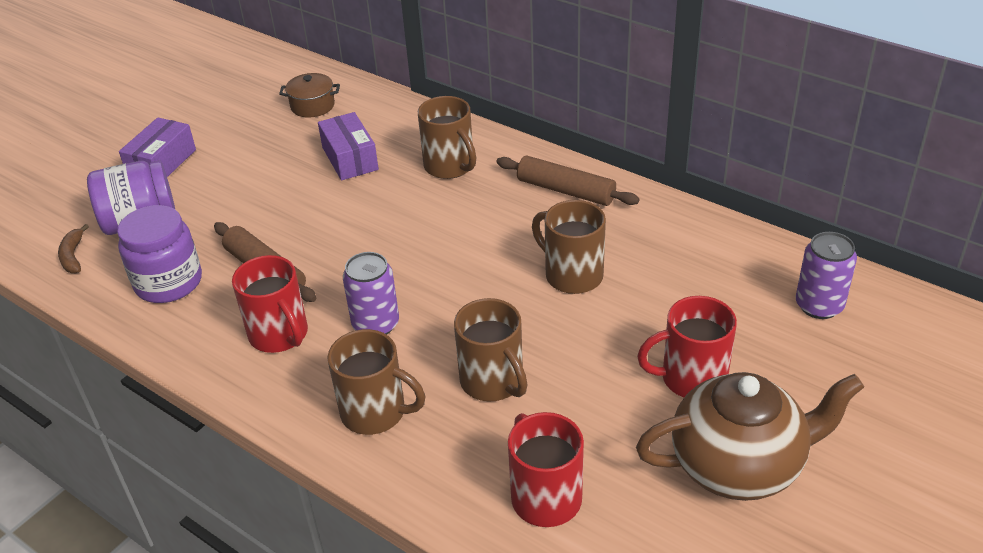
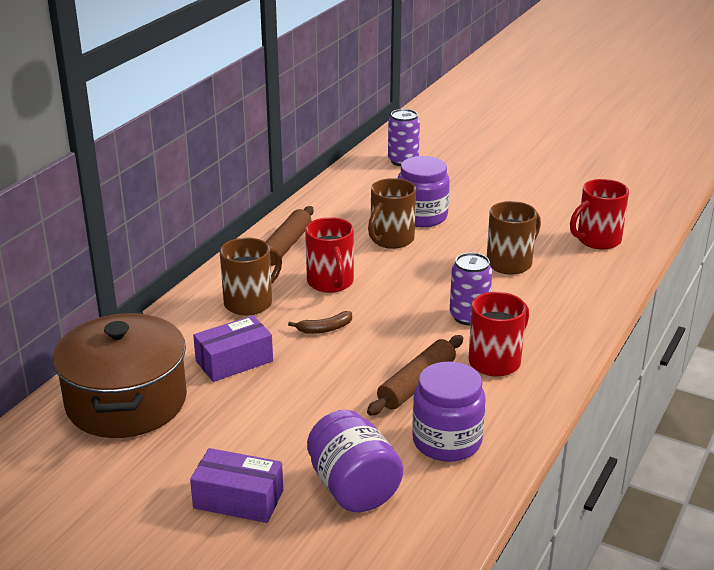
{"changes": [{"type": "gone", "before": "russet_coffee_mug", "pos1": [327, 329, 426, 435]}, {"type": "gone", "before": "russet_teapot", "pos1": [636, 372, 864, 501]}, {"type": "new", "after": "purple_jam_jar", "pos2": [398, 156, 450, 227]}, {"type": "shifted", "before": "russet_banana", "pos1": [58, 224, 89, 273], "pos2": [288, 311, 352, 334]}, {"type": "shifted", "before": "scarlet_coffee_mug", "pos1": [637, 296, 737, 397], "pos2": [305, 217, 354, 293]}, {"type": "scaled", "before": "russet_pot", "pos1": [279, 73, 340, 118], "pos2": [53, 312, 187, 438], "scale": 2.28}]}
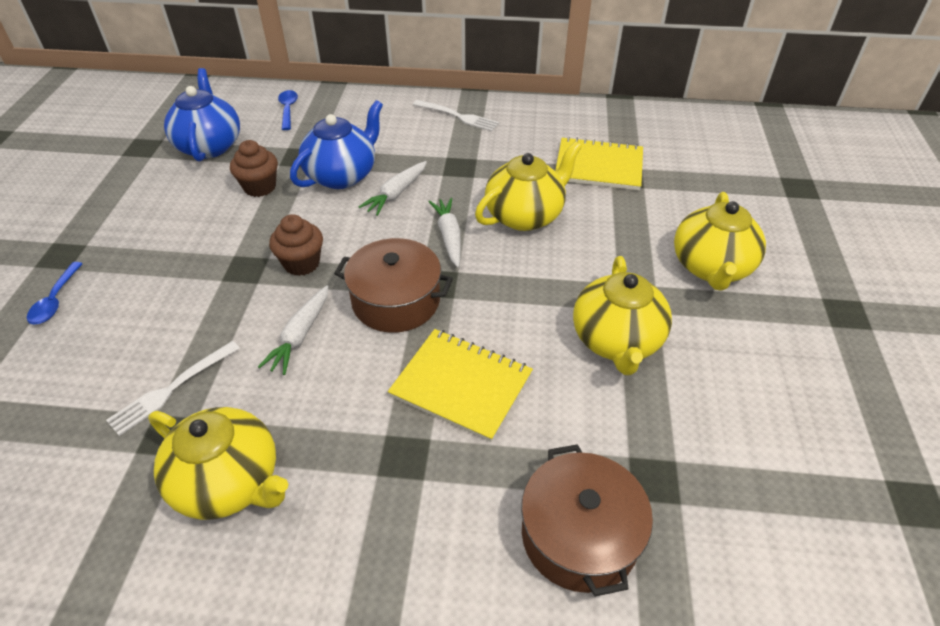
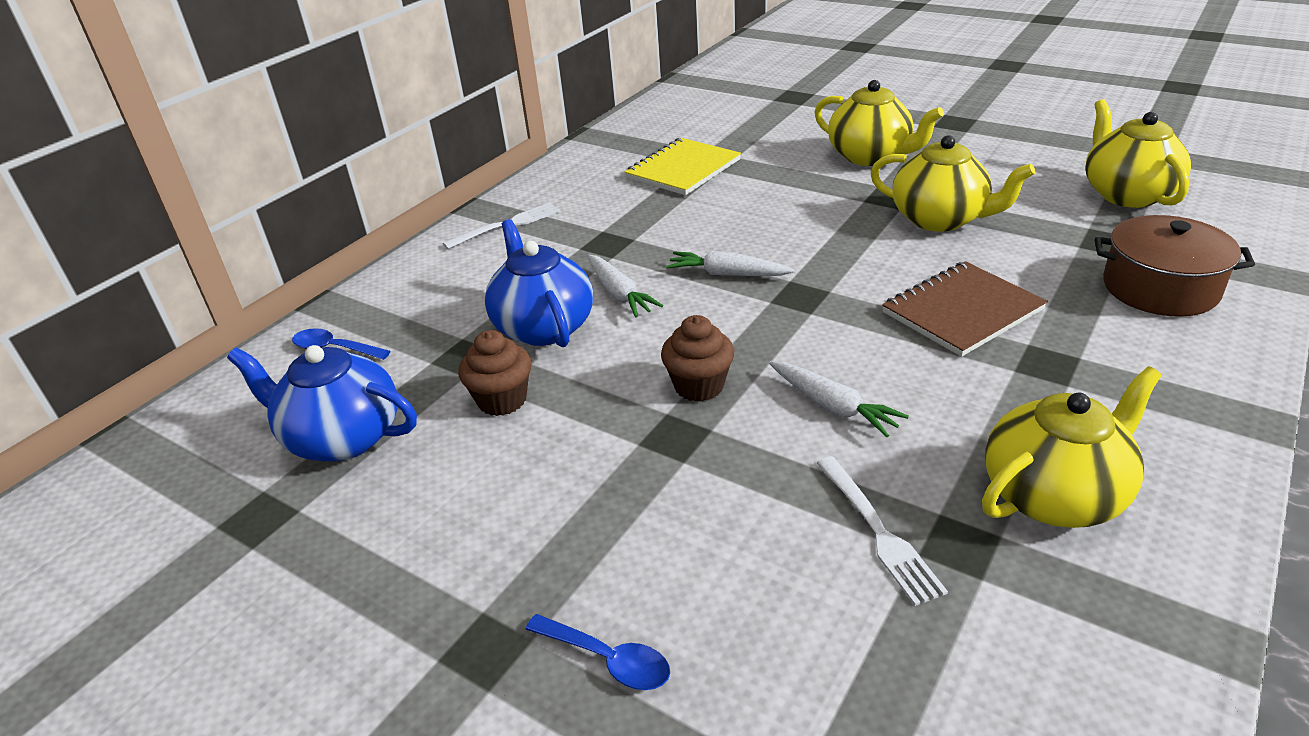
{"changes": [{"type": "gone", "before": "russet_pot", "pos1": [334, 238, 453, 333]}, {"type": "shifted", "before": "bright_yellow_teapot", "pos1": [475, 141, 582, 231], "pos2": [1086, 99, 1191, 208]}, {"type": "repainted", "before": "bright_yellow_notepad", "after": "russet_notepad", "pos1": [388, 329, 533, 442], "pos2": [882, 261, 1048, 357]}]}
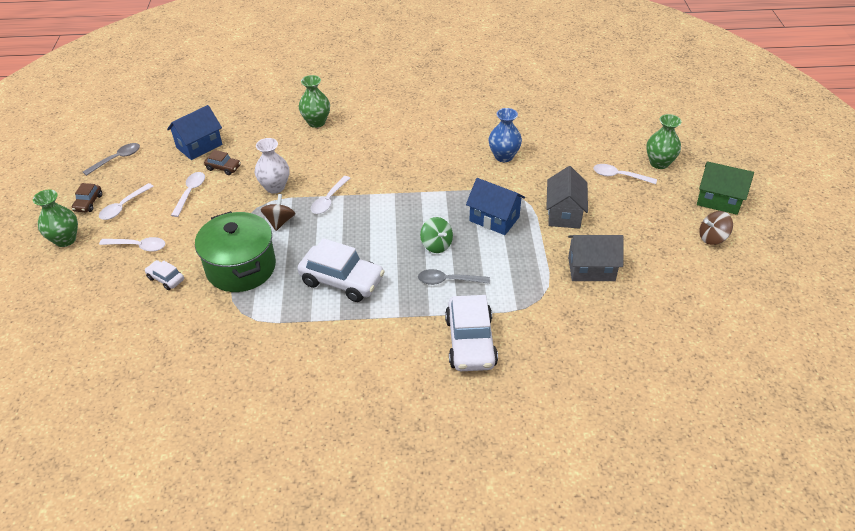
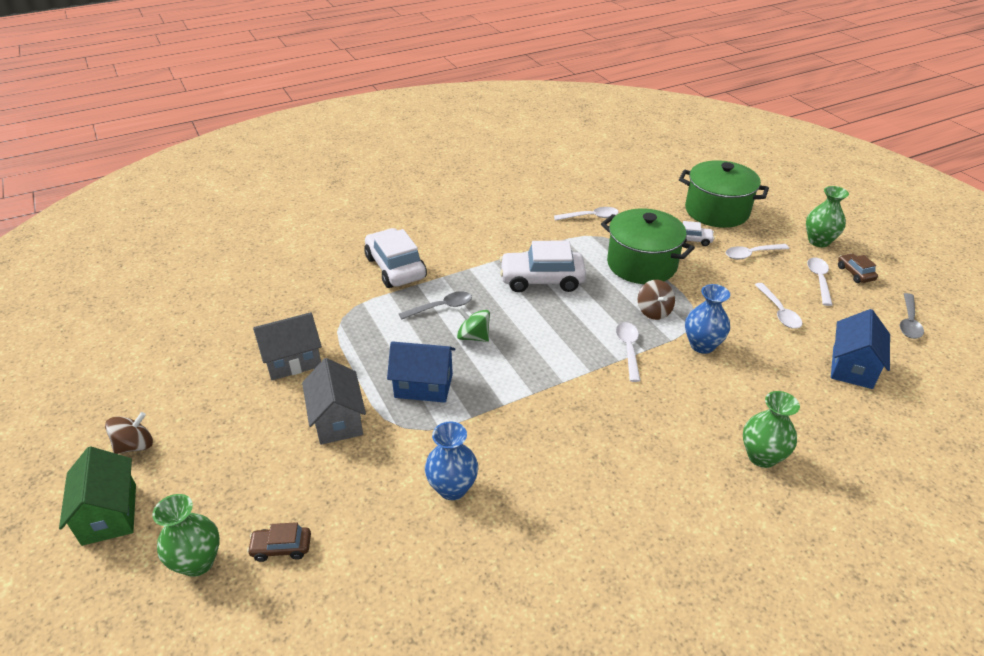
{"changes": [{"type": "new", "after": "green_pot", "pos2": [679, 160, 769, 228]}, {"type": "shifted", "before": "russet_automobile", "pos1": [204, 150, 241, 175], "pos2": [247, 522, 311, 562]}, {"type": "shifted", "before": "white_spoon", "pos1": [593, 164, 657, 184], "pos2": [554, 207, 619, 221]}, {"type": "repainted", "before": "white_flower_vase", "after": "cobalt_flower_vase", "pos1": [255, 138, 289, 194], "pos2": [685, 284, 730, 354]}, {"type": "rotated", "before": "green_house", "pos1": [697, 162, 754, 215], "pos2": [59, 446, 136, 546], "turn": 75}]}
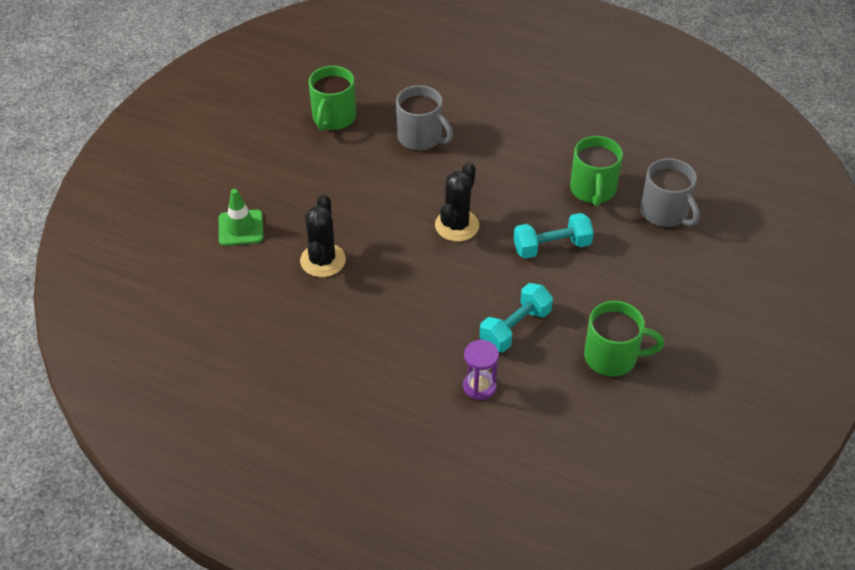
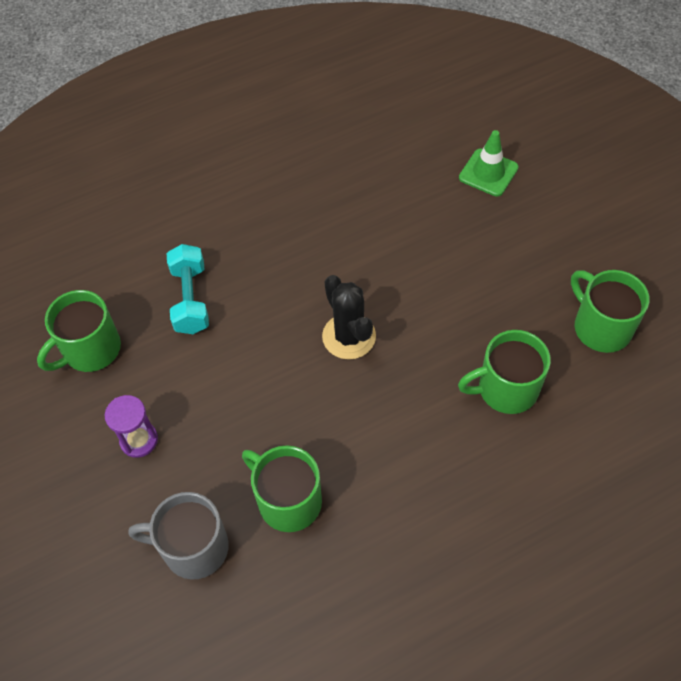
{"changes": [{"type": "gone", "before": "black_cactus", "pos1": [300, 194, 346, 277]}, {"type": "gone", "before": "aqua_dumbbell", "pos1": [514, 213, 594, 259]}, {"type": "shifted", "before": "purple_sandglass", "pos1": [463, 340, 499, 400], "pos2": [105, 395, 158, 458]}, {"type": "repainted", "before": "grey_coffee_mug", "after": "green_coffee_mug", "pos1": [396, 85, 453, 150], "pos2": [458, 330, 551, 414]}]}
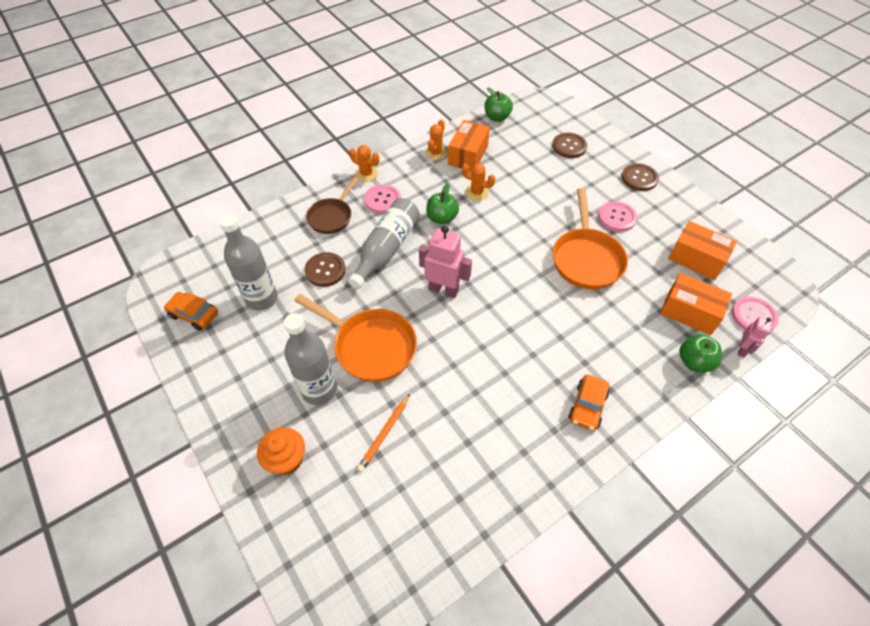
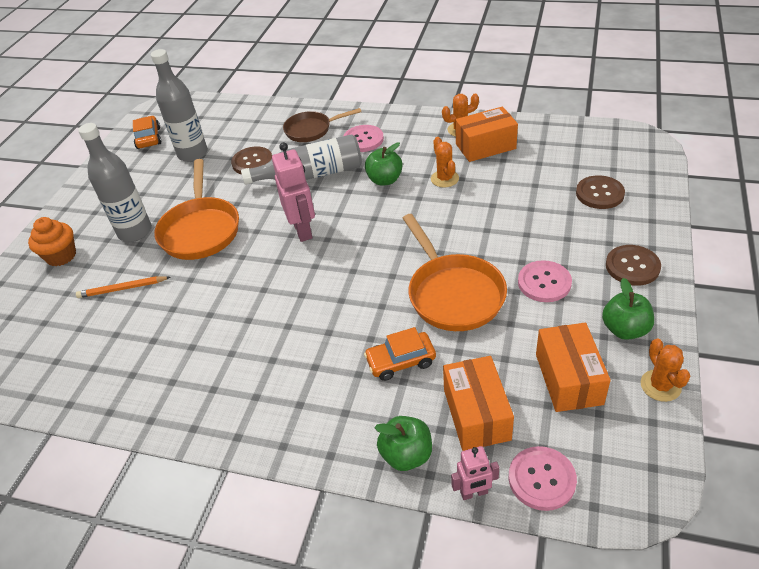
{"changes": [{"type": "shifted", "before": "orange_cactus", "pos1": [349, 145, 379, 182], "pos2": [641, 338, 691, 402]}, {"type": "shifted", "before": "green_apple_fruit", "pos1": [484, 87, 513, 122], "pos2": [602, 278, 654, 340]}, {"type": "shifted", "before": "orange_automobile", "pos1": [568, 374, 610, 431], "pos2": [364, 327, 436, 381]}, {"type": "rotated", "before": "orange_skillet", "pos1": [553, 188, 628, 290], "pos2": [403, 214, 507, 331], "turn": -75}]}
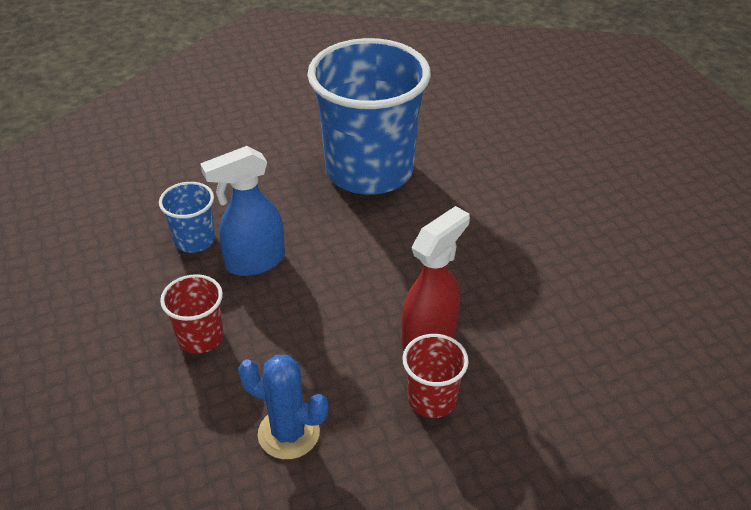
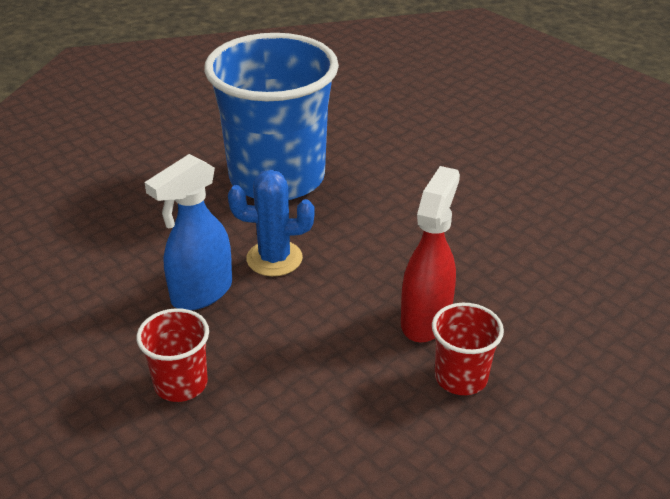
{"changes": [{"type": "gone", "before": "cobalt_tumbler", "pos1": [159, 182, 215, 253]}, {"type": "shifted", "before": "cobalt_cactus", "pos1": [238, 355, 329, 459], "pos2": [228, 170, 315, 276]}]}
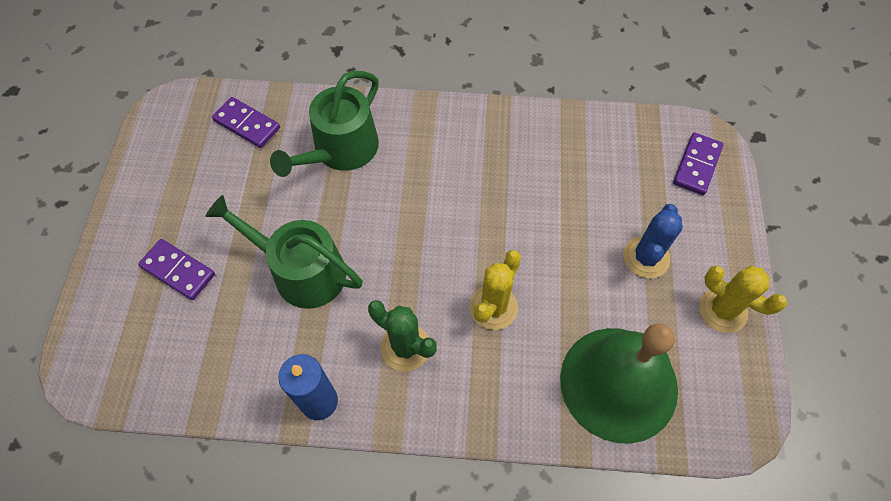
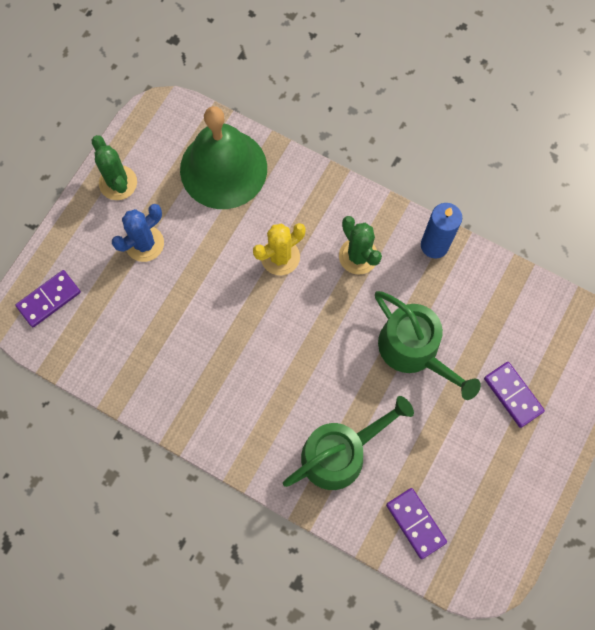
{"changes": [{"type": "repainted", "before": "bright_yellow_cactus", "after": "green_cactus", "pos1": [699, 266, 787, 333], "pos2": [91, 135, 137, 200]}]}
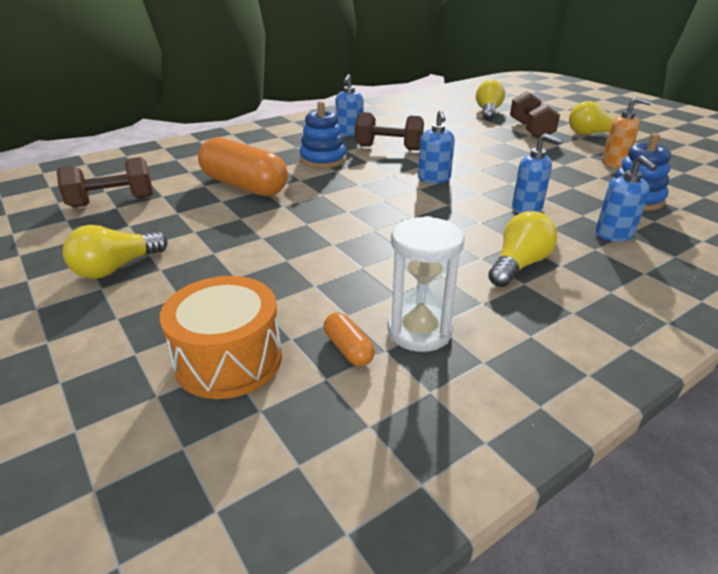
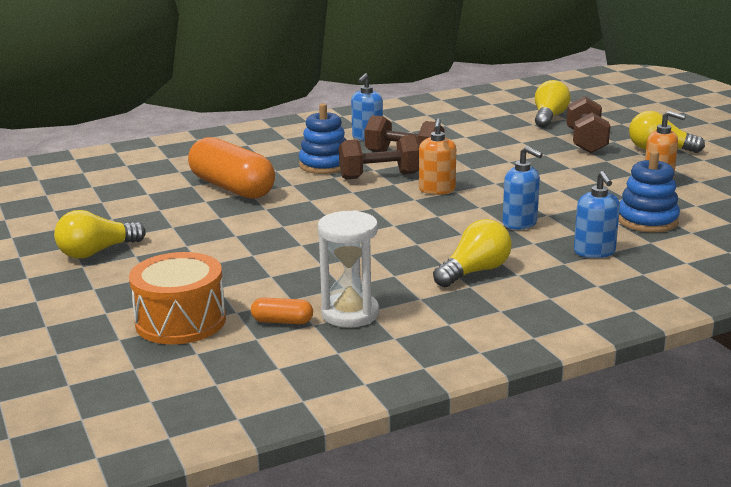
{"changes": [{"type": "shifted", "before": "russet_dumbbell", "pos1": [57, 157, 153, 208], "pos2": [339, 135, 420, 180]}, {"type": "repainted", "before": "cobalt_soap_dispenser", "after": "orange_soap_dispenser", "pos1": [418, 110, 455, 183], "pos2": [419, 118, 456, 195]}, {"type": "rotated", "before": "orange_pill", "pos1": [324, 312, 375, 366], "pos2": [251, 298, 313, 324], "turn": -60}]}
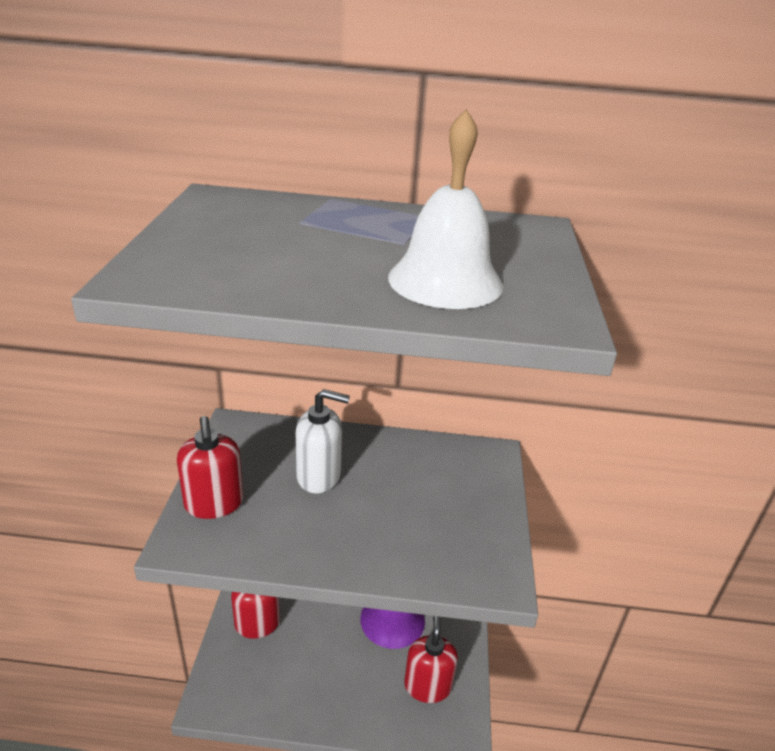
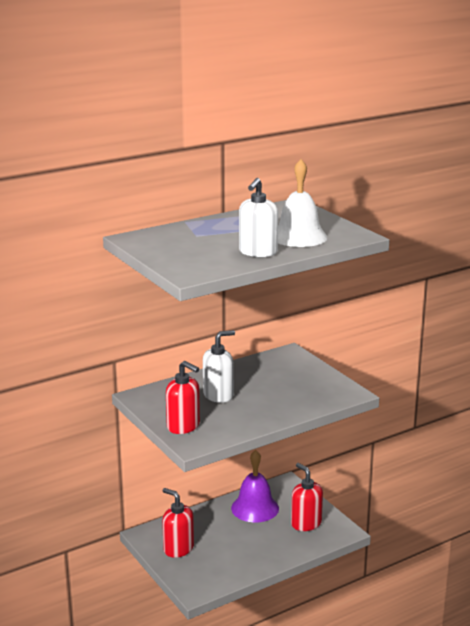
{"changes": [{"type": "new", "after": "white_soap_dispenser", "pos2": [239, 178, 278, 257]}]}
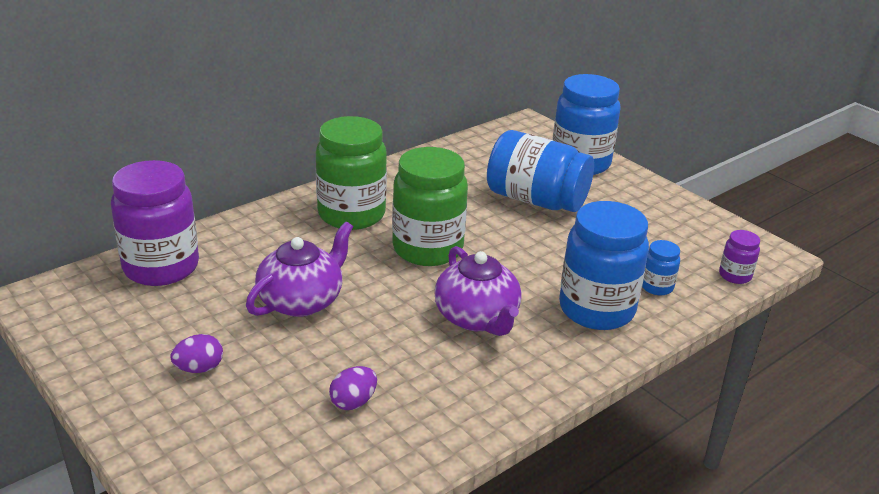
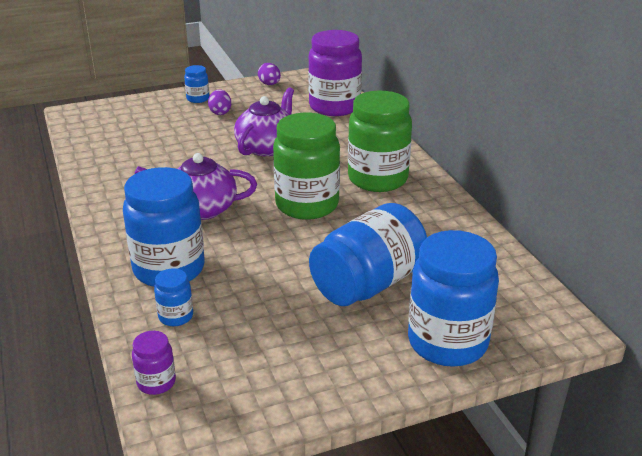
{"changes": [{"type": "new", "after": "cobalt_jam_jar", "pos2": [184, 65, 209, 103]}, {"type": "shifted", "before": "purple_egg_shape", "pos1": [329, 366, 377, 410], "pos2": [258, 63, 281, 85]}, {"type": "rotated", "before": "purple_teapot", "pos1": [246, 222, 353, 317], "pos2": [234, 87, 294, 156], "turn": -120}]}
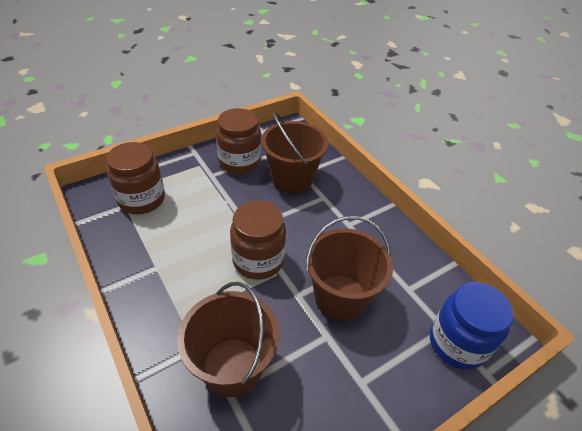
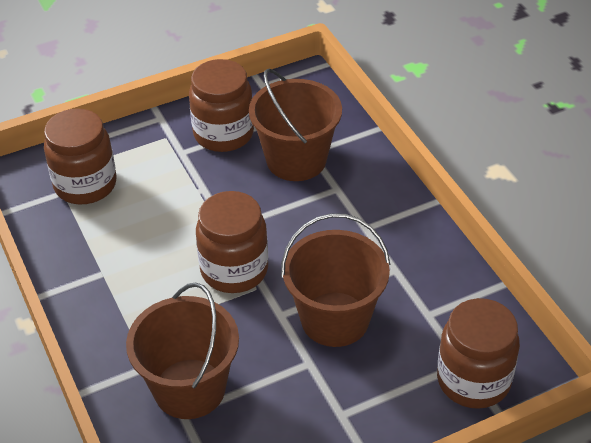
{"changes": [{"type": "repainted", "before": "cobalt_jam_jar", "after": "russet_jam_jar", "pos1": [430, 282, 514, 370], "pos2": [437, 298, 520, 409]}]}
